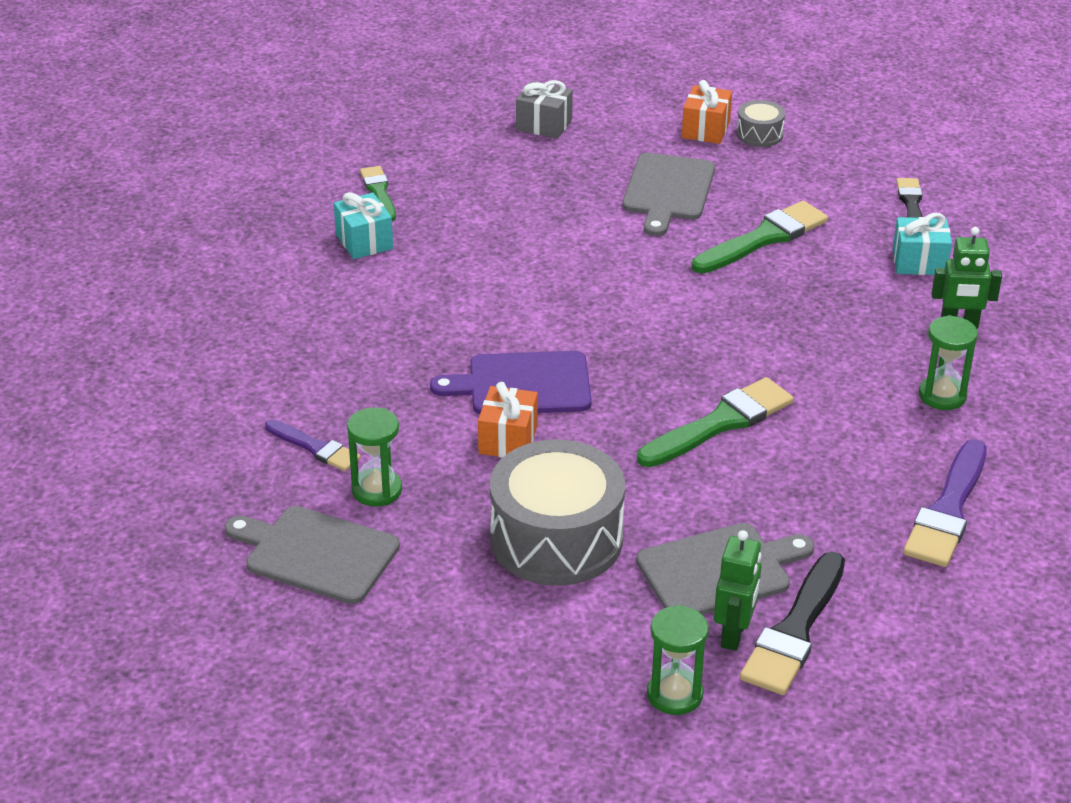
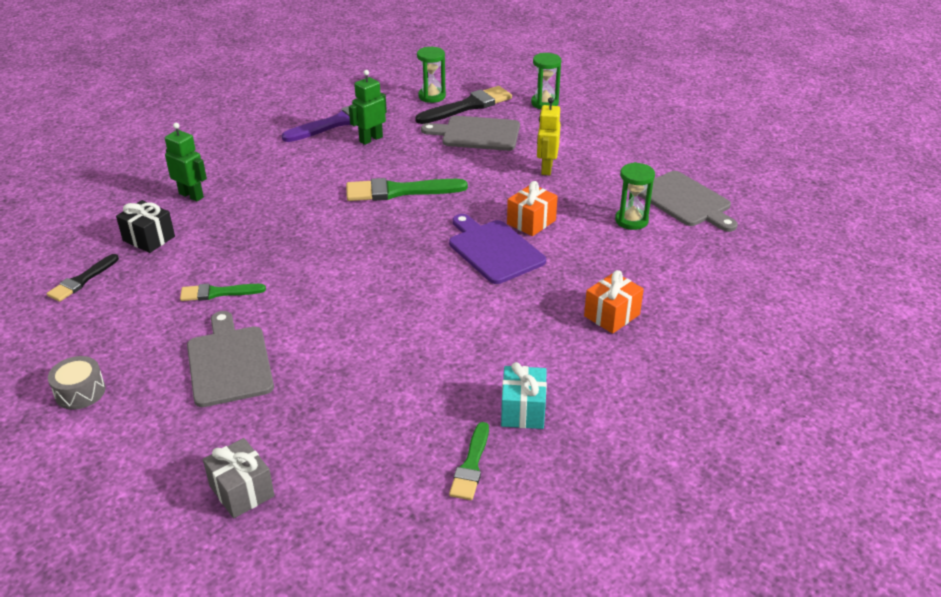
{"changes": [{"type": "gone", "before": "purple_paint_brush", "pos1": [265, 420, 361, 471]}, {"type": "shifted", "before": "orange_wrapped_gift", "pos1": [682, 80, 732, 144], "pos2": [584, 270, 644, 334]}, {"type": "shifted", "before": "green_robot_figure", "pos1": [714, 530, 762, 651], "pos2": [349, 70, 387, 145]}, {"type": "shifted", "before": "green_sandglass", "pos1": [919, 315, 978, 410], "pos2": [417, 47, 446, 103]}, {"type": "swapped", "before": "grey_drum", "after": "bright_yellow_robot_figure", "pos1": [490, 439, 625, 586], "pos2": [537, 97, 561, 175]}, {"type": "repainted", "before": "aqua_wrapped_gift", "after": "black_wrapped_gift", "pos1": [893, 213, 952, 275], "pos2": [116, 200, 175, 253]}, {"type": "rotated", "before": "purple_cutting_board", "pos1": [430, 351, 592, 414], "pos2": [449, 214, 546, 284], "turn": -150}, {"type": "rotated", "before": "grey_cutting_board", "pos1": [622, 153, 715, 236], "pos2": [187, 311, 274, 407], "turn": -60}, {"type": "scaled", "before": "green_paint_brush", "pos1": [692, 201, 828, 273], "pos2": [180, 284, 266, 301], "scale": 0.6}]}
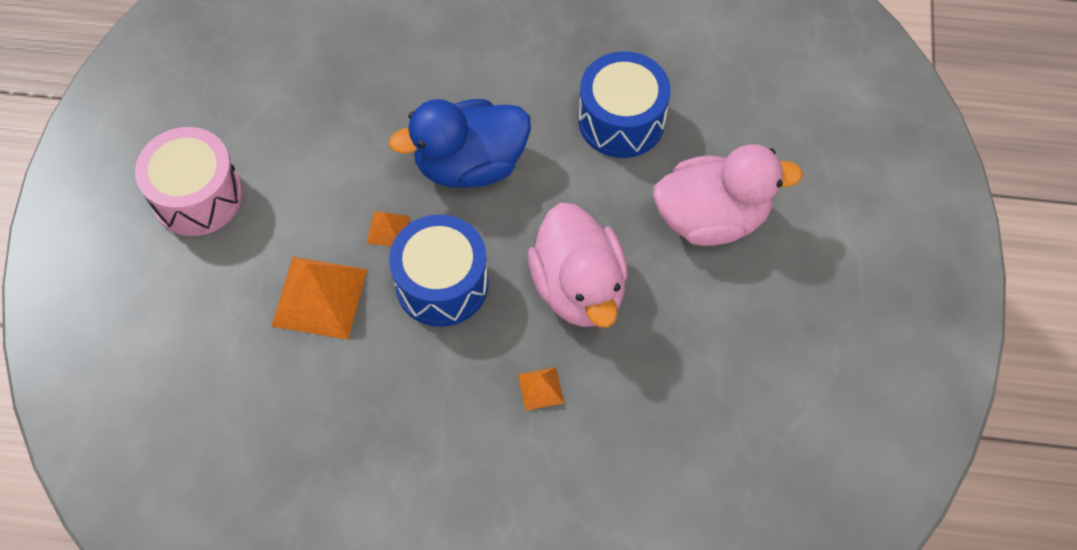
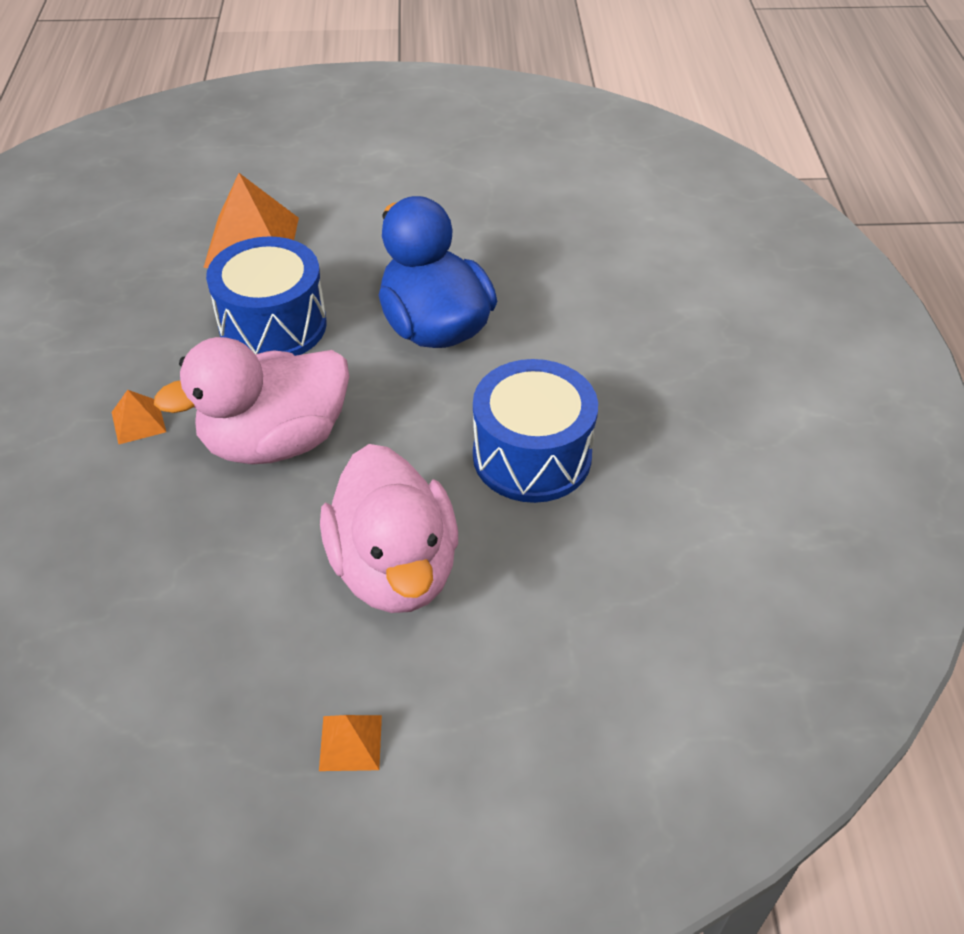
{"changes": [{"type": "gone", "before": "rose-pink_drum", "pos1": [135, 127, 243, 236]}, {"type": "shifted", "before": "orange_pyramid_shape", "pos1": [367, 211, 410, 247], "pos2": [319, 715, 382, 771]}]}
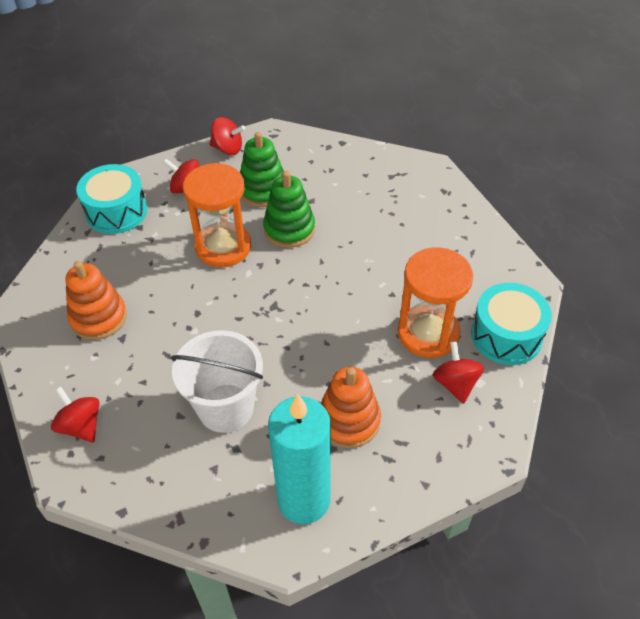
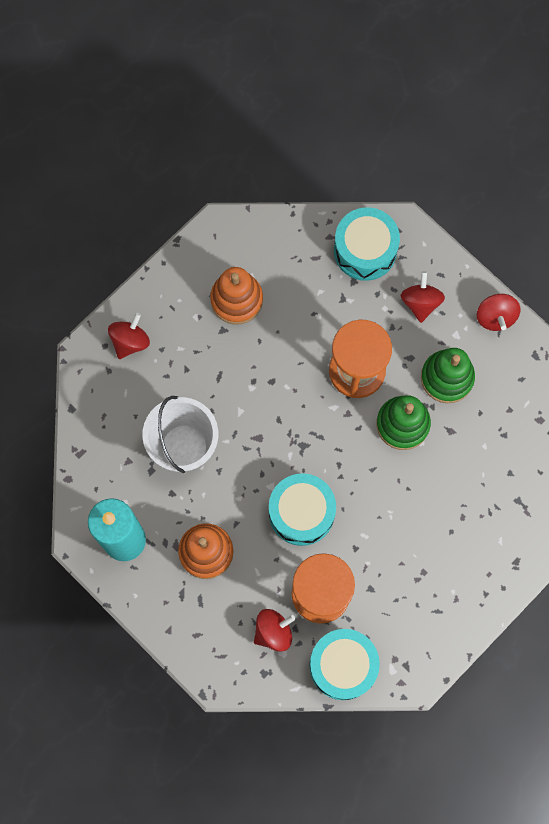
{"changes": [{"type": "new", "after": "aqua_drum", "pos2": [269, 473, 336, 546]}]}
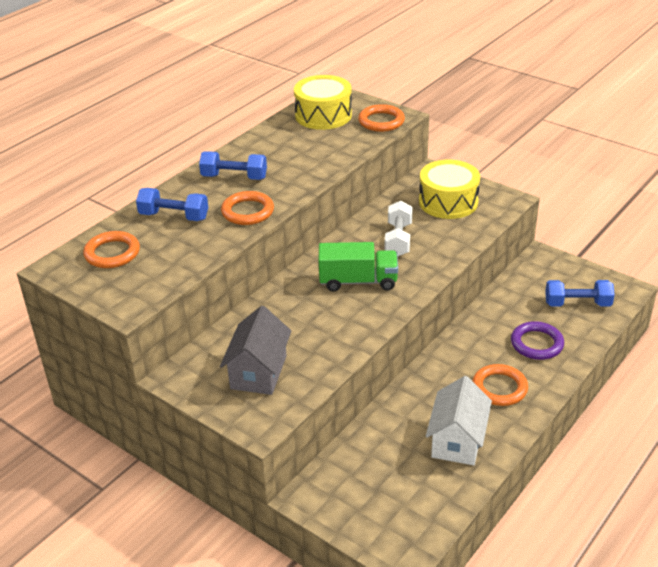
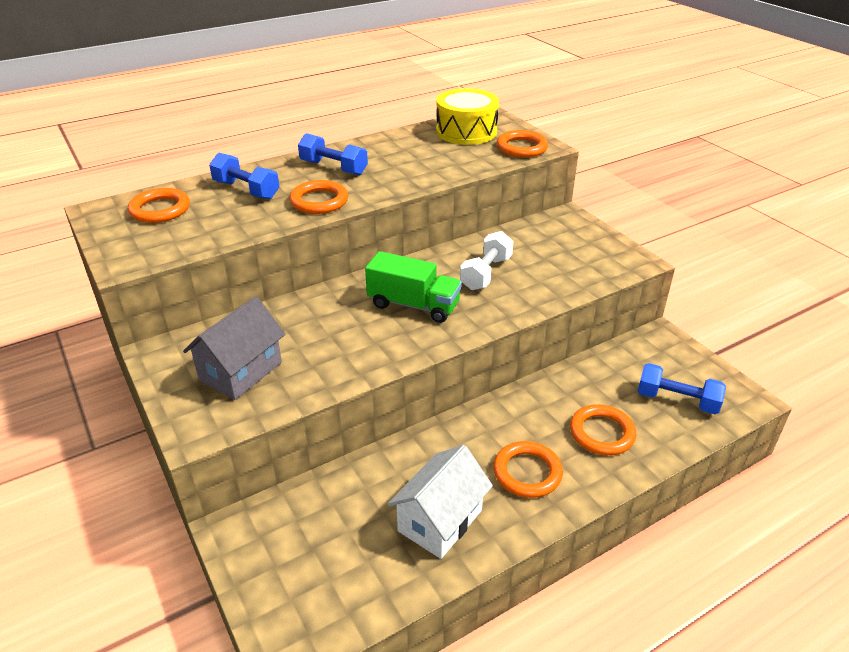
{"changes": [{"type": "gone", "before": "bright_yellow_drum", "pos1": [419, 160, 480, 219]}, {"type": "repainted", "before": "purple_torus", "after": "orange_torus", "pos1": [511, 321, 564, 360], "pos2": [570, 404, 637, 455]}]}
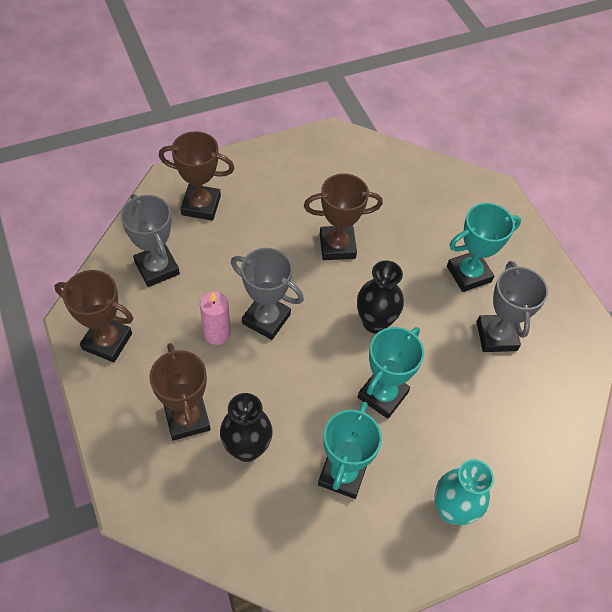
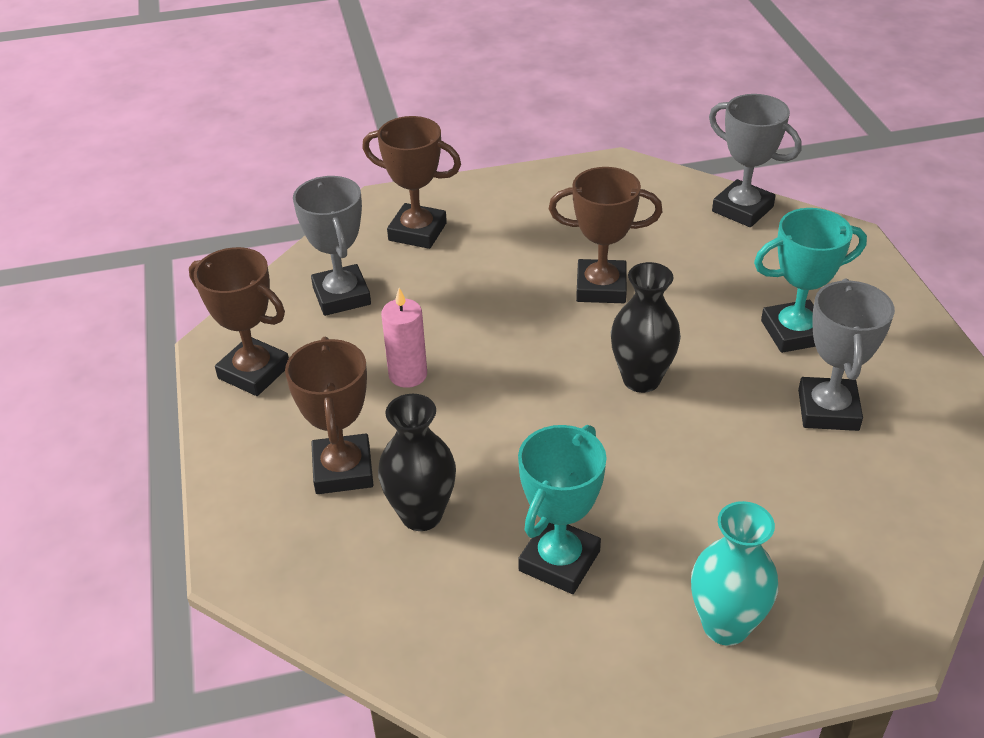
{"changes": [{"type": "gone", "before": "aqua_award_cup", "pos1": [358, 327, 424, 419]}, {"type": "shifted", "before": "grey_award_cup", "pos1": [231, 248, 304, 340], "pos2": [709, 94, 802, 227]}]}
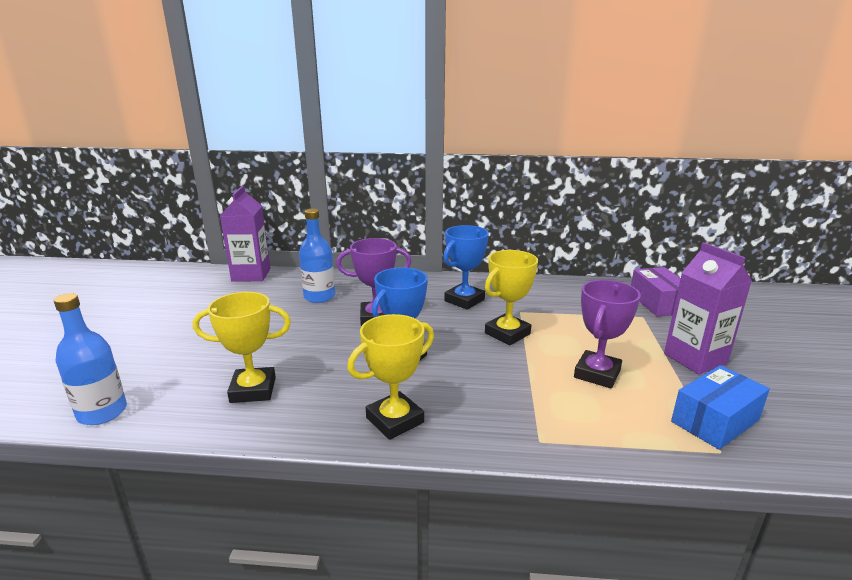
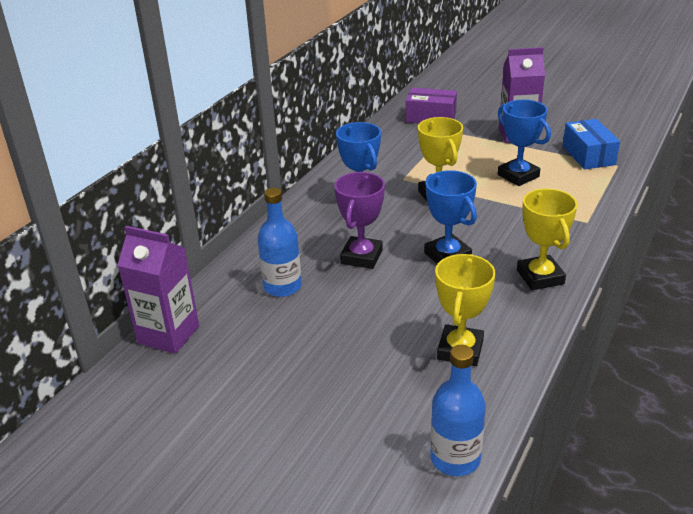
{"changes": [{"type": "repainted", "before": "purple_award_cup", "after": "cobalt_award_cup", "pos1": [574, 280, 641, 389], "pos2": [498, 100, 551, 186]}]}
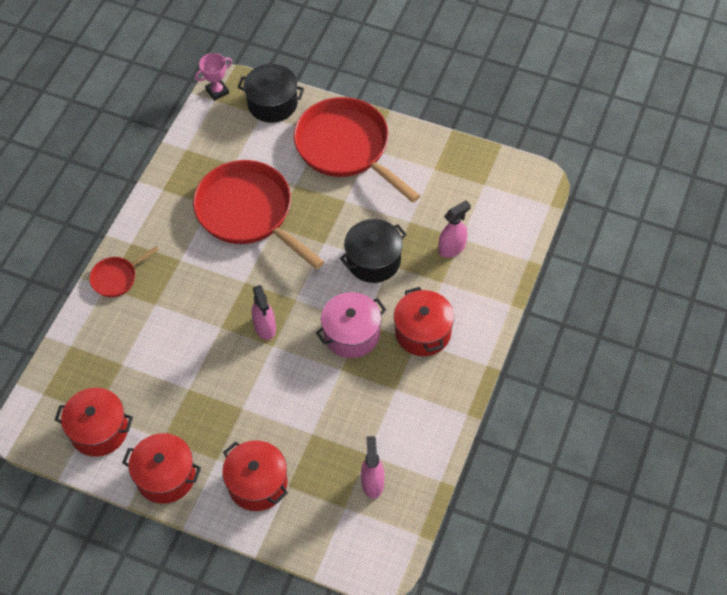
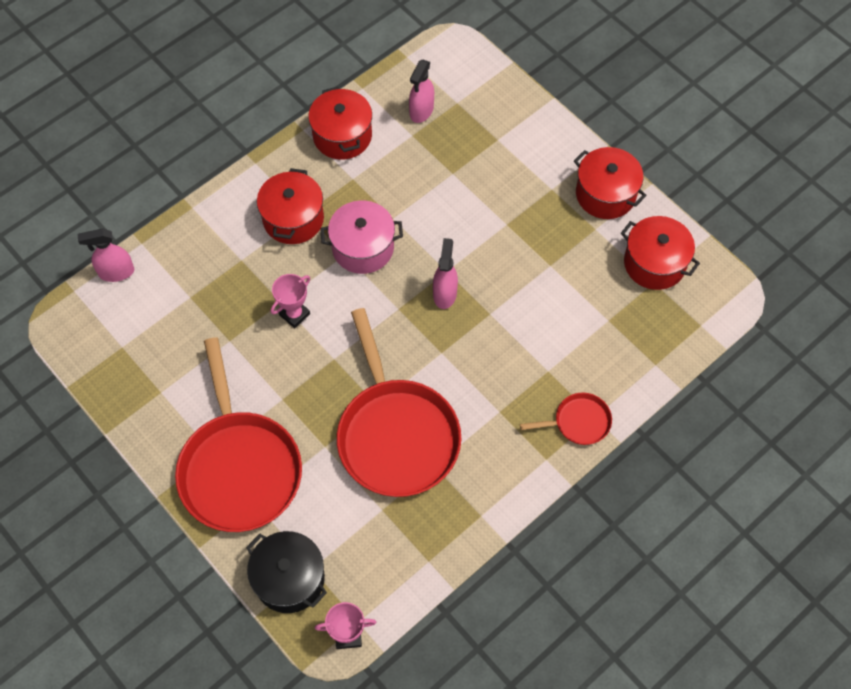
{"changes": [{"type": "shifted", "before": "scarlet_pot", "pos1": [222, 440, 288, 511], "pos2": [308, 86, 372, 160]}, {"type": "shifted", "before": "rose-pink_spray_bottle", "pos1": [439, 200, 471, 258], "pos2": [78, 228, 134, 282]}, {"type": "swapped", "before": "black_pot", "after": "rose-pink_award_cup", "pos1": [340, 219, 407, 283], "pos2": [271, 274, 310, 328]}]}
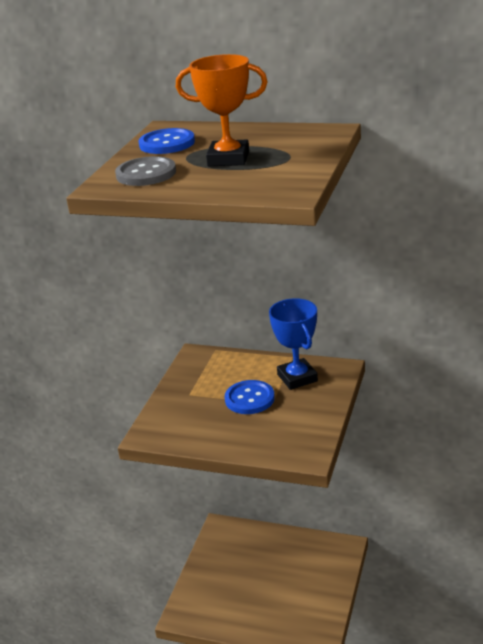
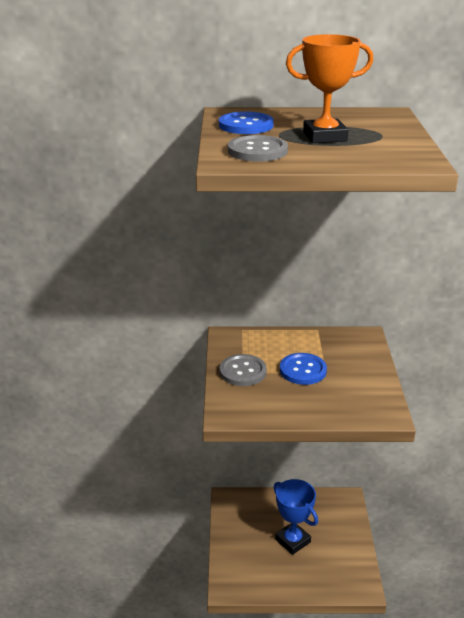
{"changes": [{"type": "new", "after": "grey_shirt_button", "pos2": [220, 354, 267, 386]}, {"type": "shifted", "before": "cobalt_award_cup", "pos1": [269, 298, 318, 390], "pos2": [274, 479, 318, 555]}]}
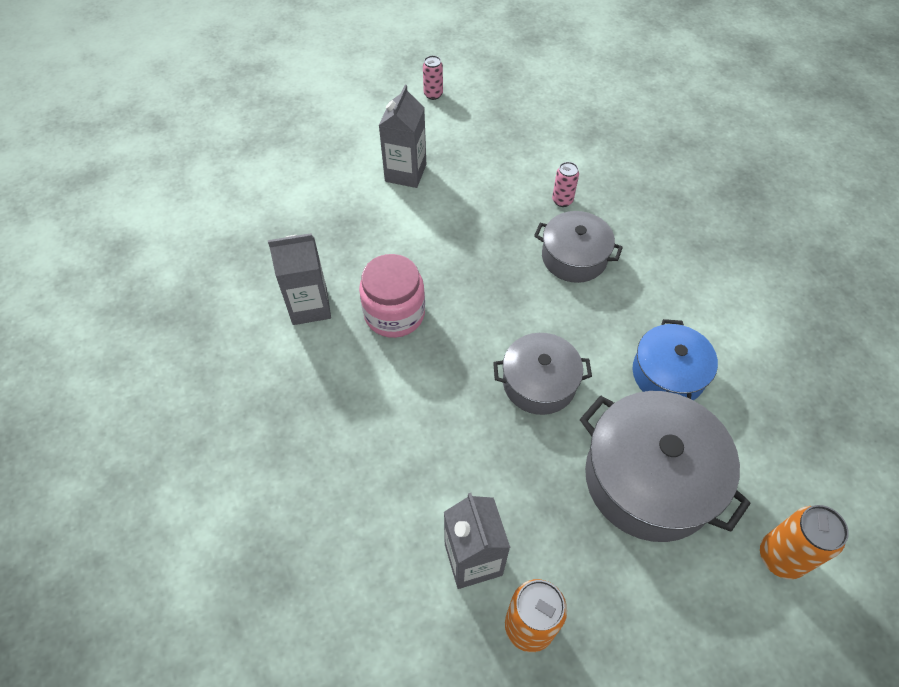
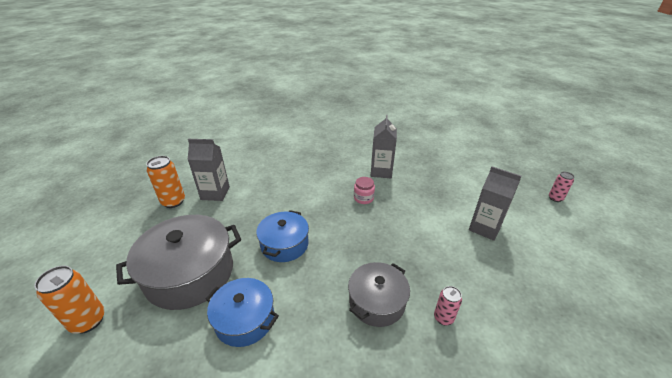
{"changes": [{"type": "shifted", "before": "rose-pink_tin", "pos1": [423, 55, 443, 100], "pos2": [549, 171, 574, 202]}, {"type": "repainted", "before": "grey_pot", "after": "cobalt_pot", "pos1": [493, 333, 592, 415], "pos2": [256, 210, 309, 262]}, {"type": "scaled", "before": "rose-pink_jam_jar", "pos1": [359, 254, 425, 338], "pos2": [354, 177, 375, 204], "scale": 0.56}]}
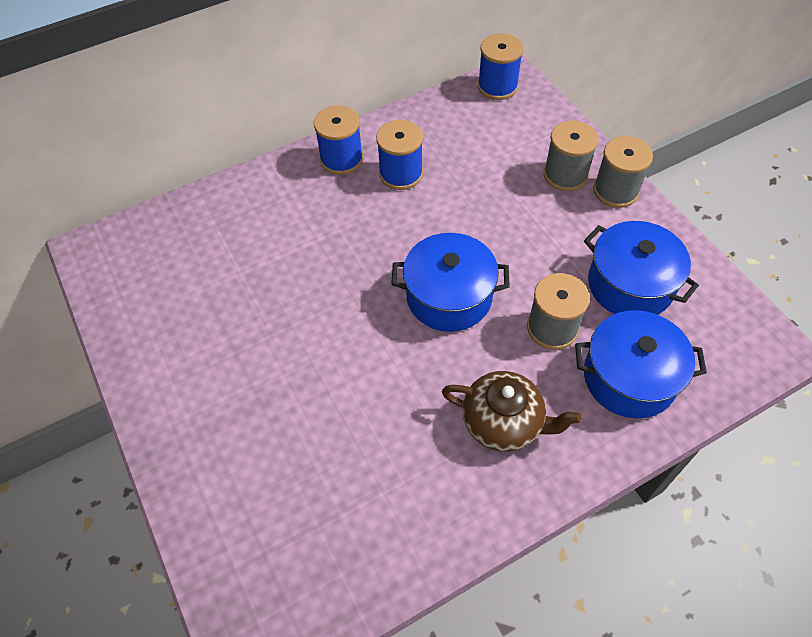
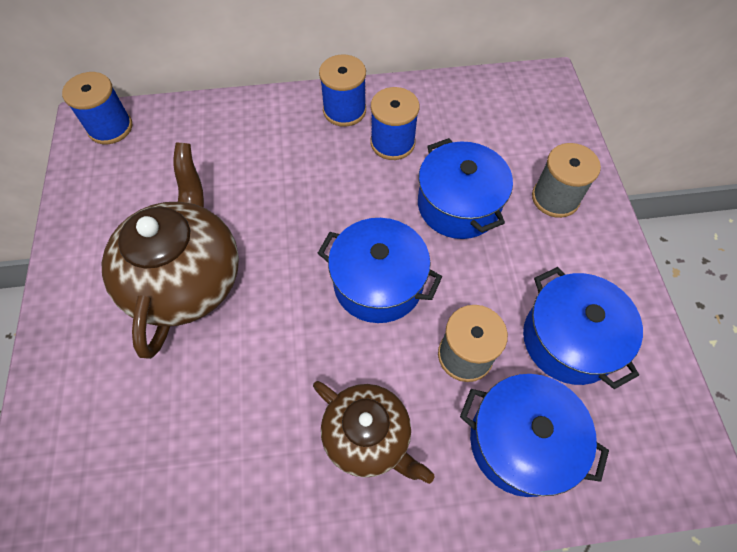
{"changes": [{"type": "gone", "before": "grey_spool", "pos1": [593, 136, 653, 208]}, {"type": "new", "after": "russet_teapot", "pos2": [101, 143, 239, 359]}, {"type": "new", "after": "cobalt_pot", "pos2": [418, 138, 513, 239]}, {"type": "shifted", "before": "cobalt_spool", "pos1": [478, 33, 523, 100], "pos2": [62, 72, 132, 144]}]}
